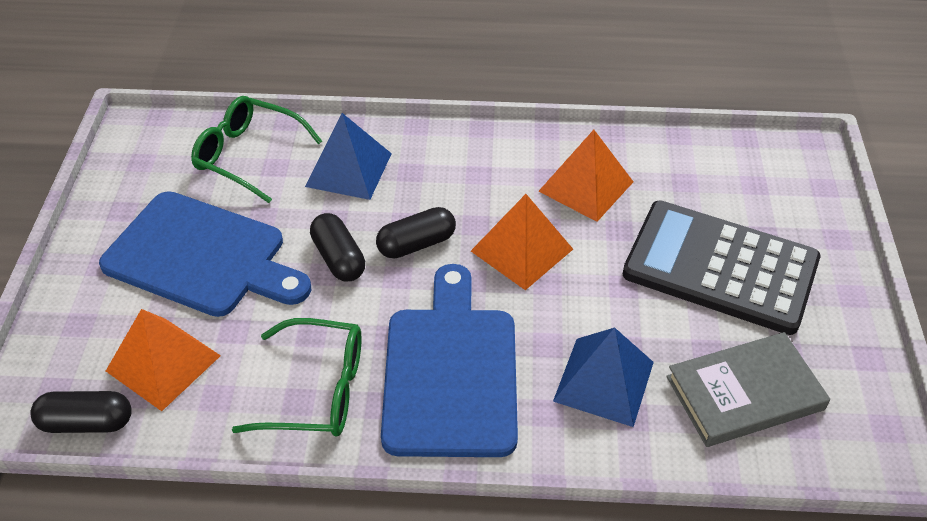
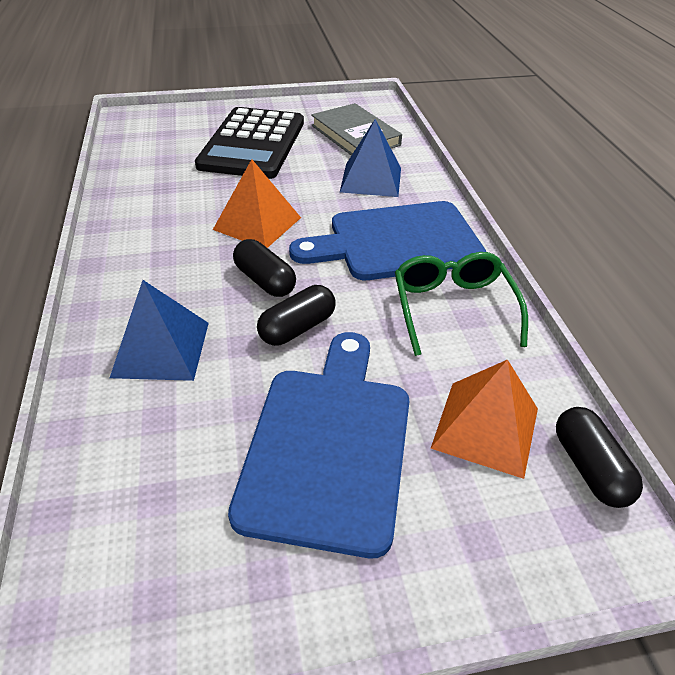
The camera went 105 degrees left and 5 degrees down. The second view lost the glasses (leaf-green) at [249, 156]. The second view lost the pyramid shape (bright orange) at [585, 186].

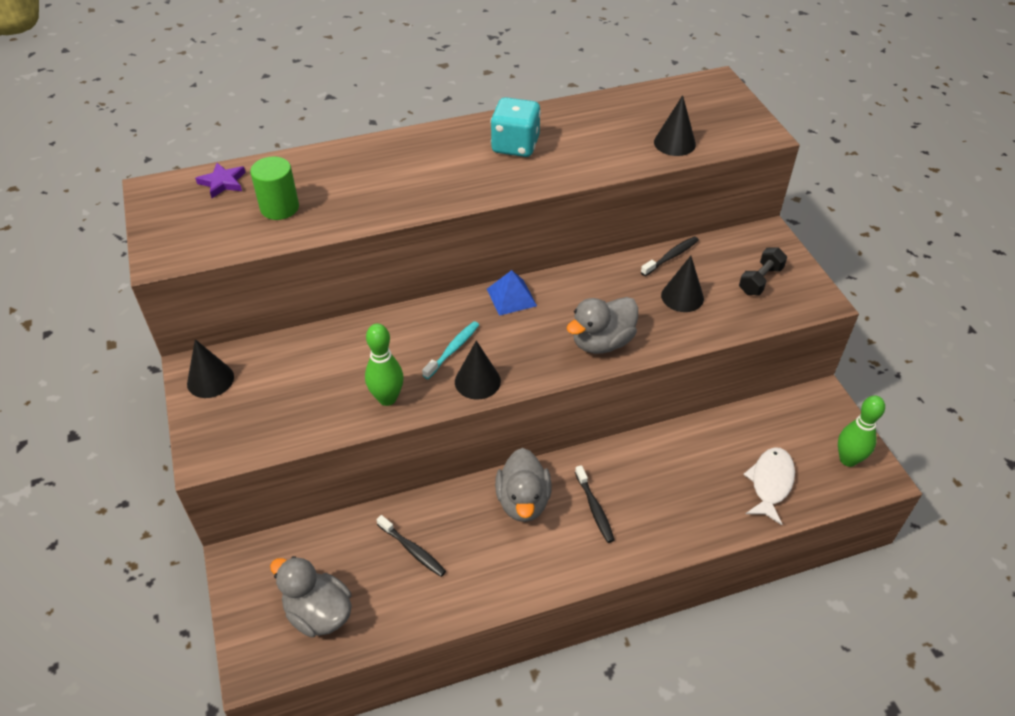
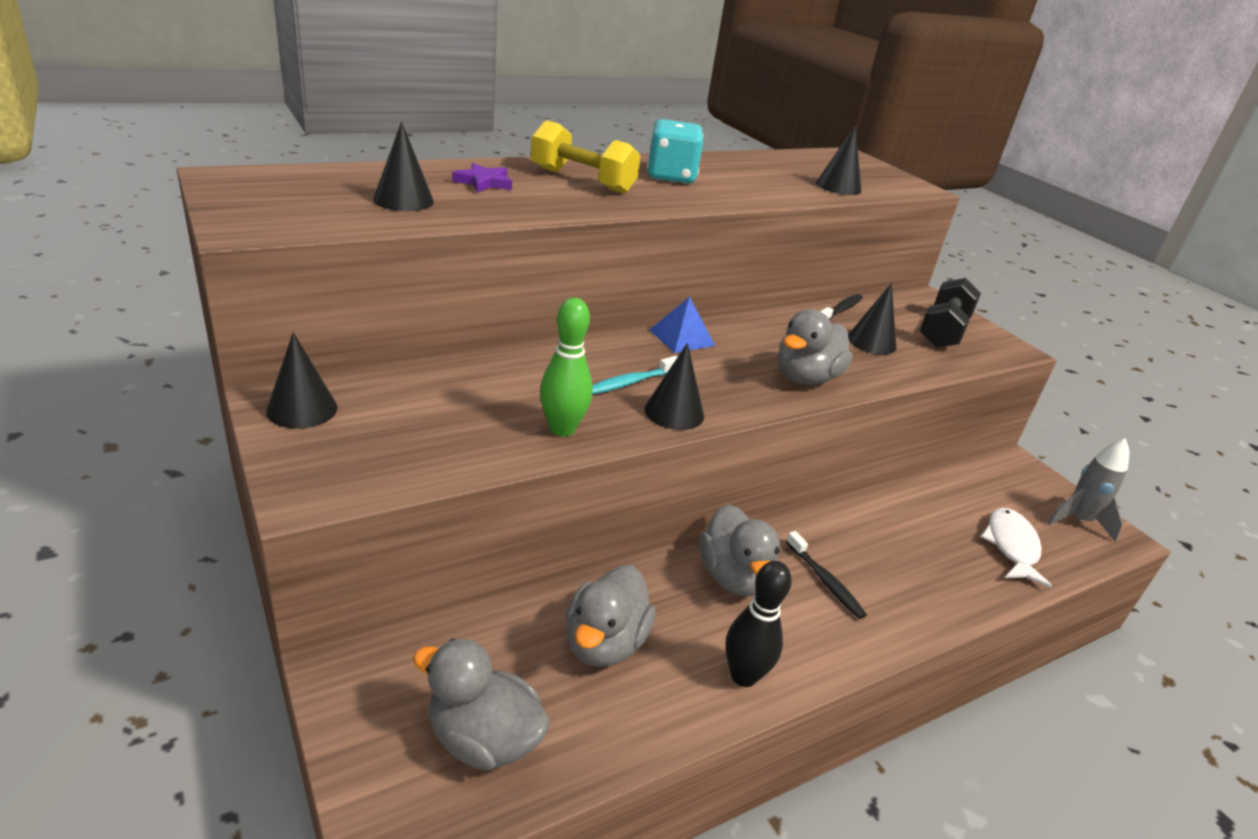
The camera went 15 degrees left and 15 degrees down. Where the cylinder (leaf-green) stood at [279, 208], the solid cone (jet-black) came to stand at [403, 200]. The five-pointed star (royal purple) ended up elsewhere, having gone from [223, 182] to [484, 182]. The size of the free weight (jet-black) at [760, 280] changed by a factor of 1.50. The tooth brush (aqua) at [453, 349] ended up facing another way, 150 degrees counterclockwise from before. Where the tenpin (leaf-green) stood at [848, 459], the toy rocket (gray) came to stand at [1078, 520]. Where the tooth brush (jet-black) stood at [413, 550], the toy duck (gray) came to stand at [604, 643]. The second view gained the free weight (bright yellow) at [582, 181]. The second view gained the tenpin (jet-black) at [743, 676].

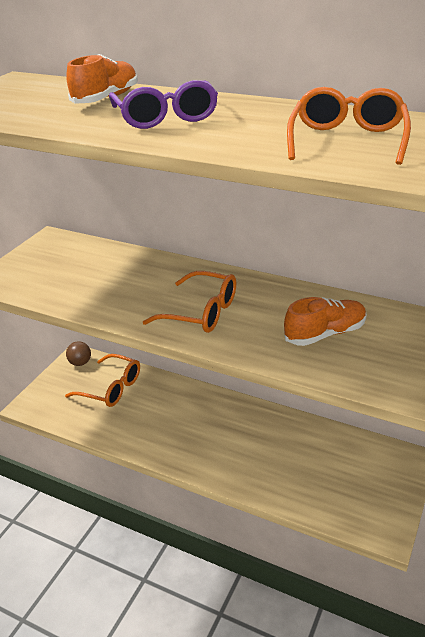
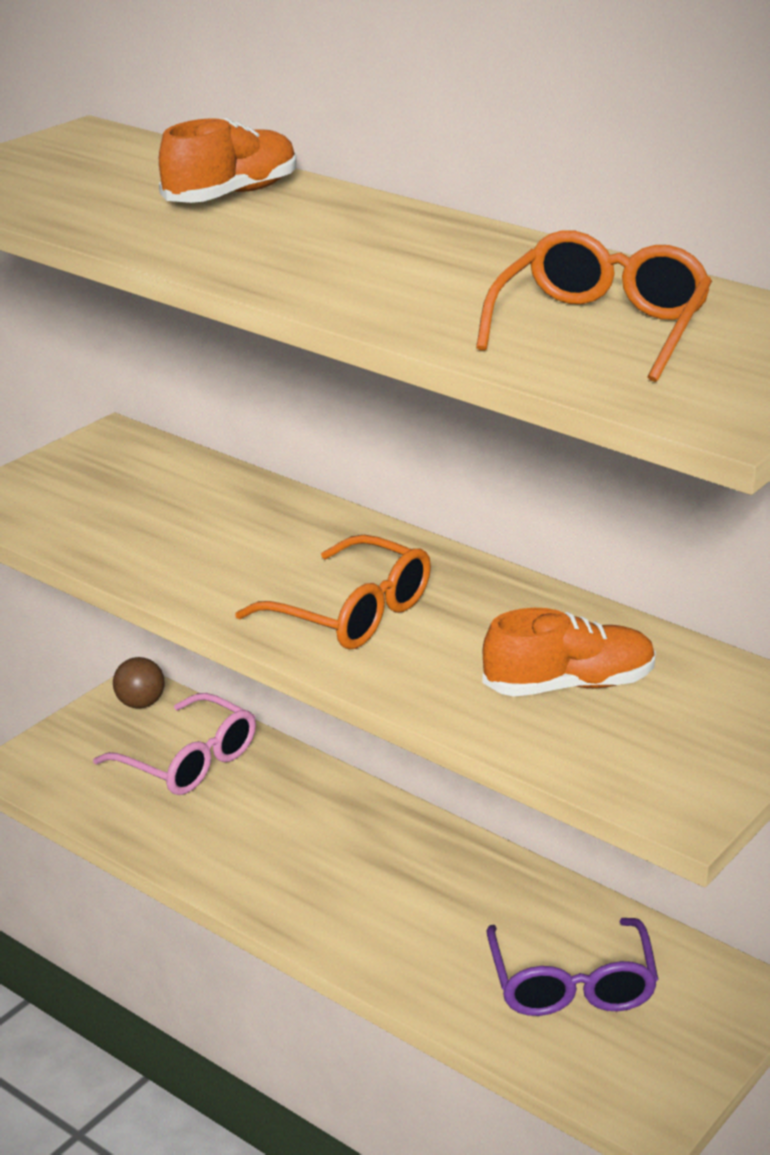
The camera went 10 degrees right and 5 degrees down. The glasses (royal purple) ended up elsewhere, having gone from [165, 117] to [571, 983]. What was the glasses (bright orange) at [111, 388] turned into the glasses (rose-pink) at [188, 761].

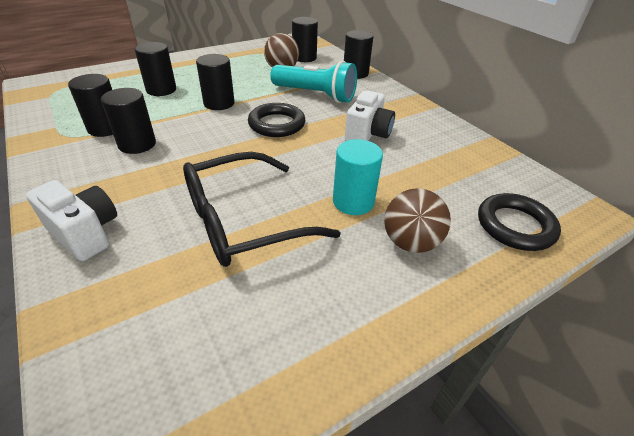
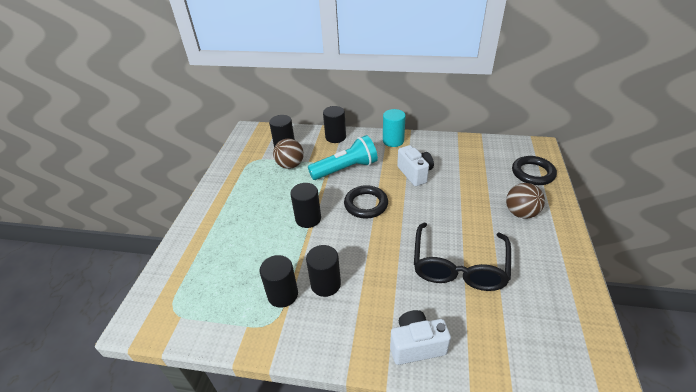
The camera went 45 degrees left and 0 degrees up. The second view lost the cylinder (jet-black) at [161, 90]. The cylinder (aqua) ended up elsewhere, having gone from [353, 202] to [393, 141].

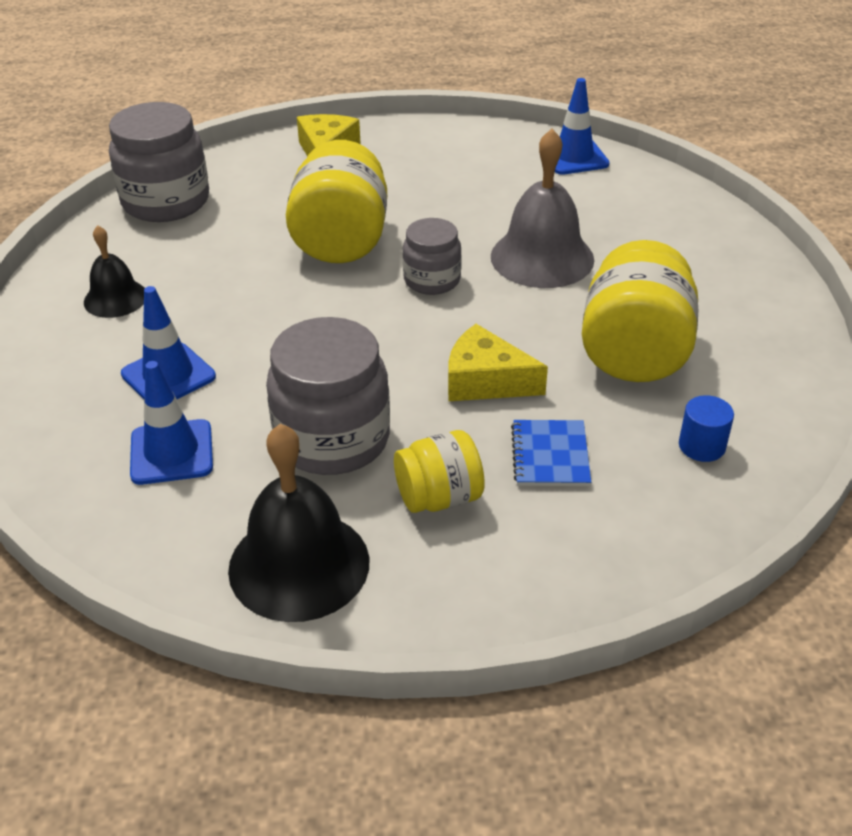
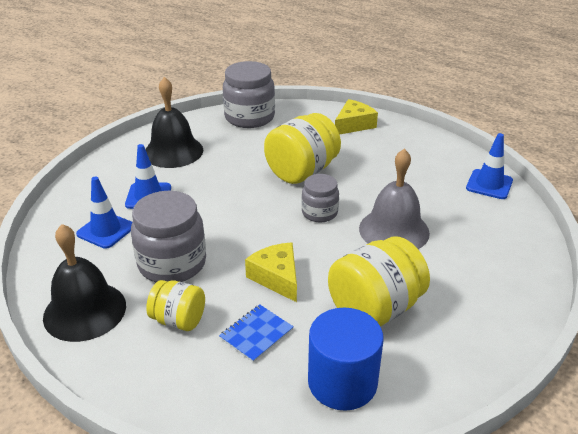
The camera went 40 degrees right and 5 degrees down. The size of the bell (jet-black) at [115, 298] changed by a factor of 1.72. The size of the cylinder (cobalt) at [701, 446] changed by a factor of 2.09.

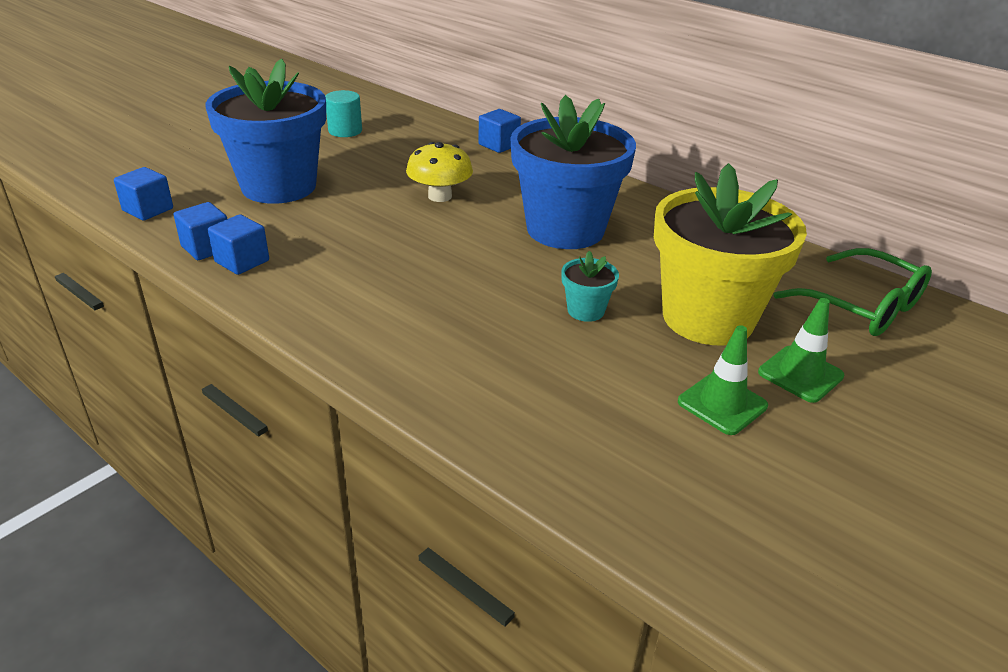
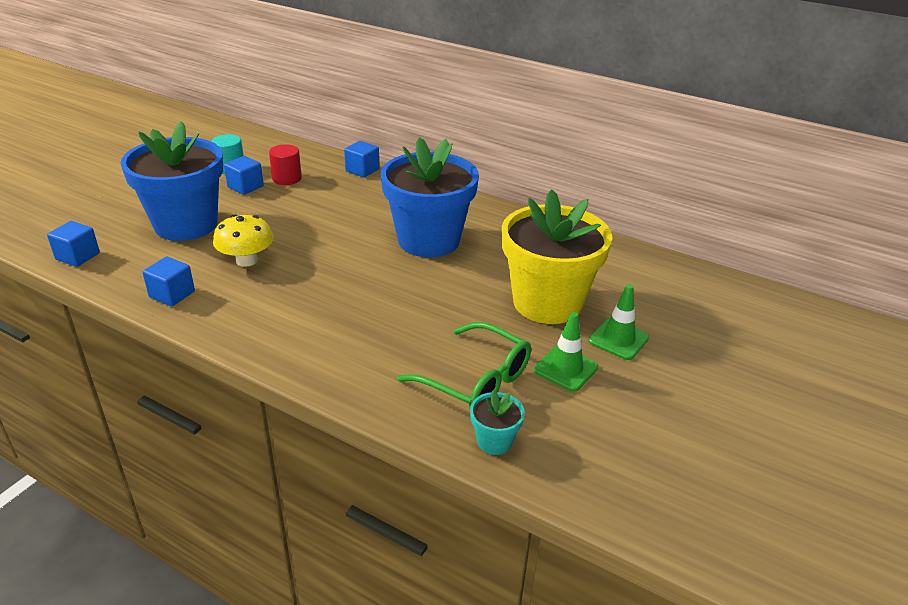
The camera went 10 degrees left and 0 degrees up. The mushroom (bright yellow) ended up elsewhere, having gone from [440, 196] to [246, 260]. The block (cobalt) ended up elsewhere, having gone from [207, 248] to [245, 187]. The glasses (leaf-green) ended up elsewhere, having gone from [862, 306] to [476, 380]. The plant pot (aqua) ended up elsewhere, having gone from [585, 310] to [494, 441]. The second view gained the cylinder (red) at [287, 178].

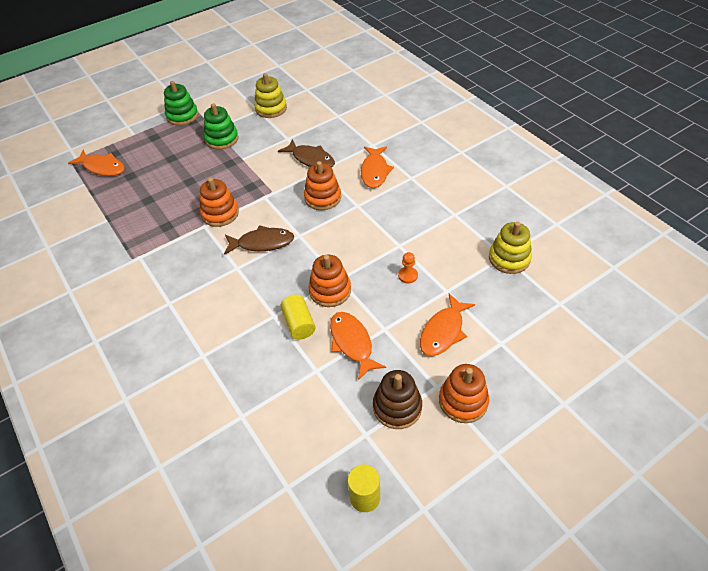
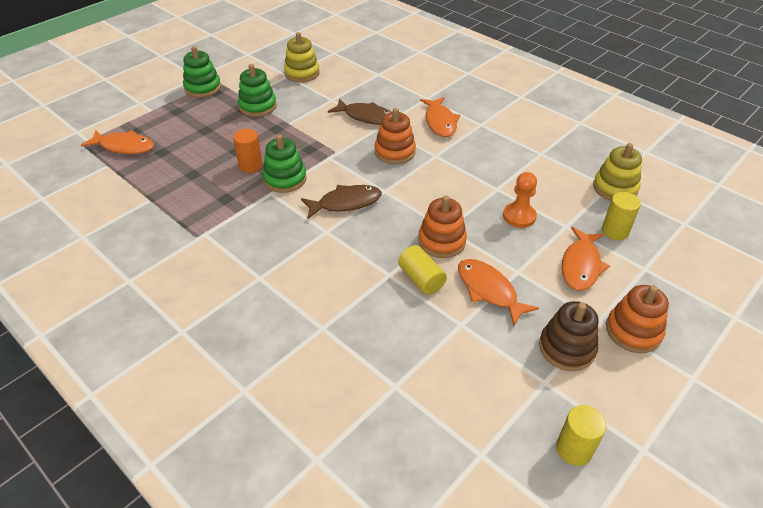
The camera went 15 degrees left and 5 degrees down. What was the stacking toy (bright orange) at [220, 214] turned into the stacking toy (leaf-green) at [285, 179]. The size of the chess pawn (bright orange) at [408, 275] changed by a factor of 1.51. The second view gained the cylinder (bright orange) at [251, 166]. The second view gained the cylinder (bright yellow) at [615, 231].

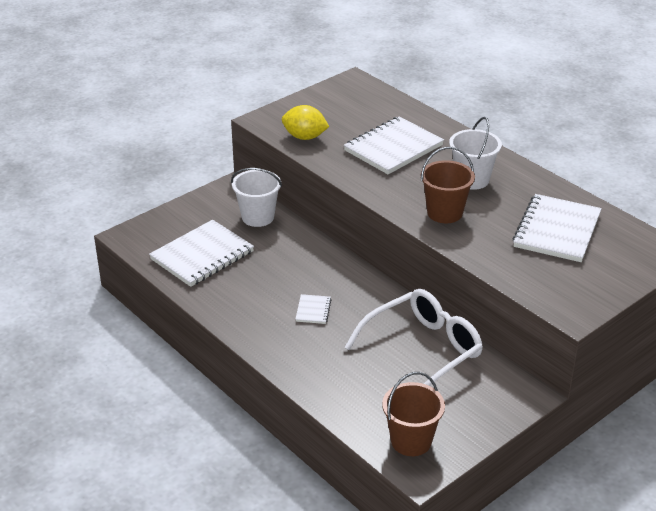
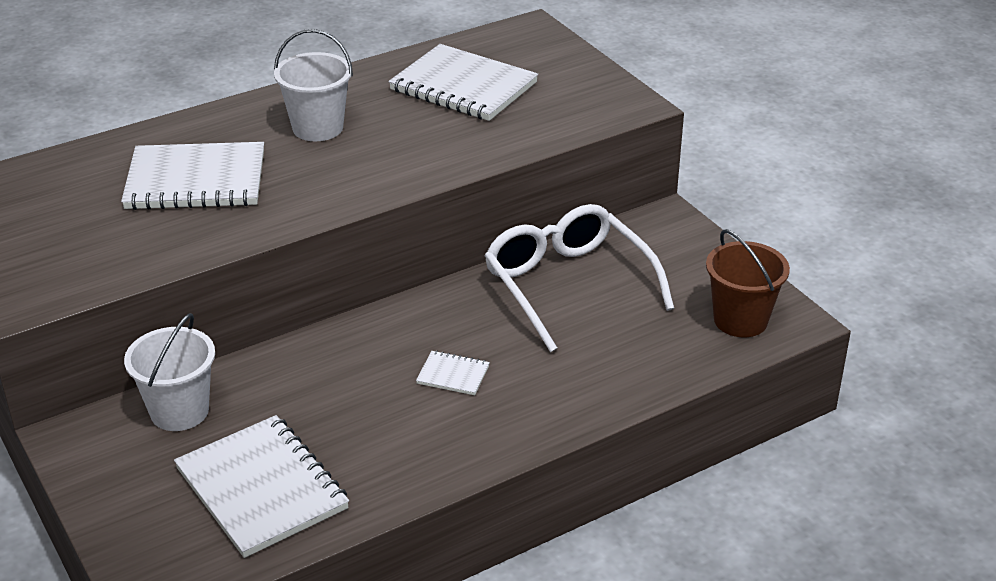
The camera went 80 degrees left and 0 degrees up. The second view lost the citrus fruit (bright yellow) at [305, 137]. The notepad (snow-white) at [393, 148] ended up facing another way, 60 degrees counterclockwise from before. The second view lost the bucket (russet) at [444, 213].

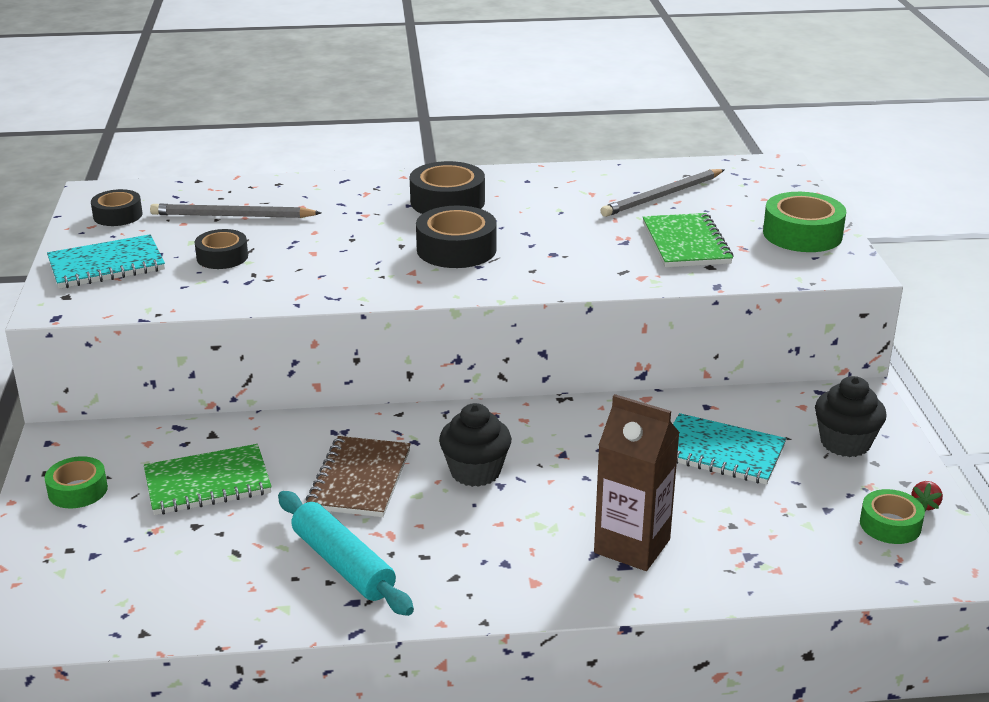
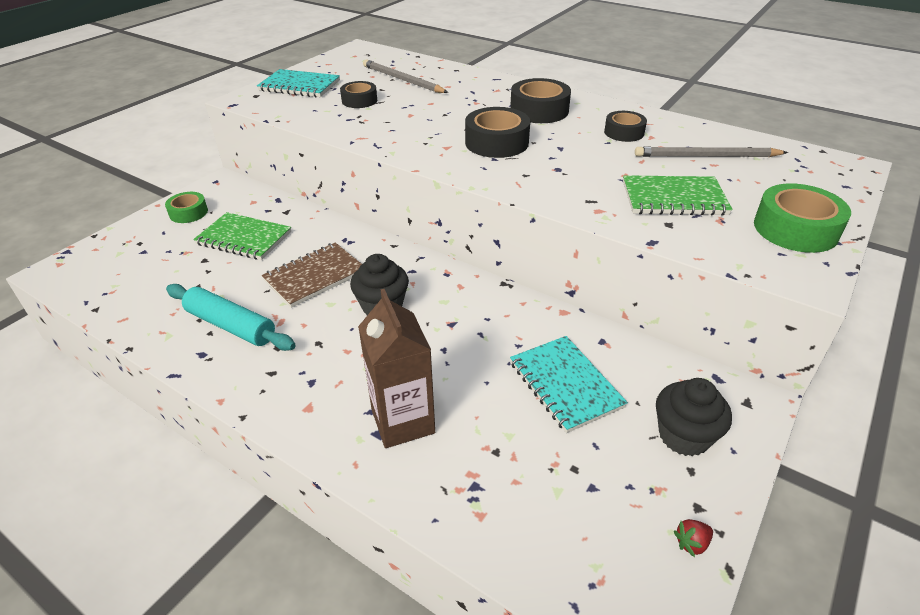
The camera went 40 degrees right and 10 degrees up. The roll of tape (jet-black) ended up elsewhere, having gone from [118, 215] to [624, 132]. The notepad (leaf-green) at [686, 243] ended up facing another way, 60 degrees clockwise from before. The second view lost the roll of tape (leaf-green) at [890, 525]. The dough roller (aqua) at [343, 564] ended up facing another way, 60 degrees counterclockwise from before.

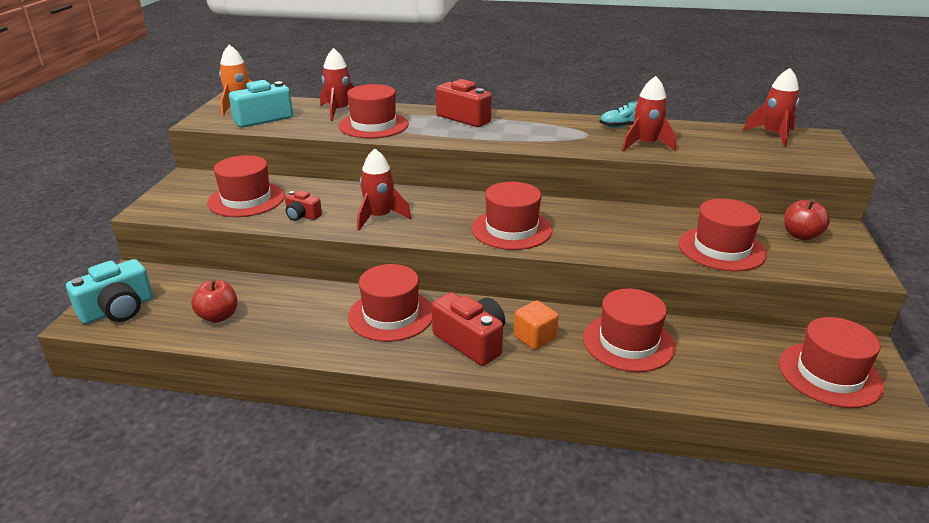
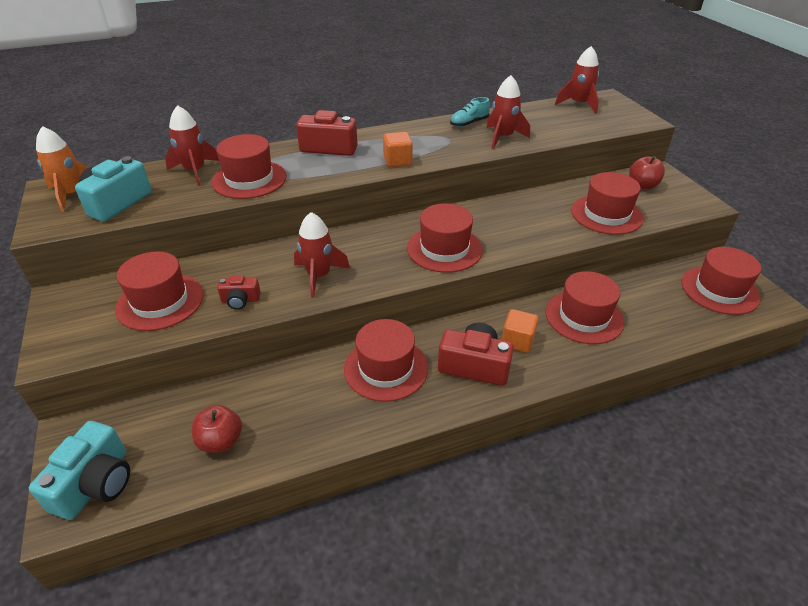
The camera went 30 degrees left and 10 degrees up. The second view gained the block (bright orange) at [397, 161].

